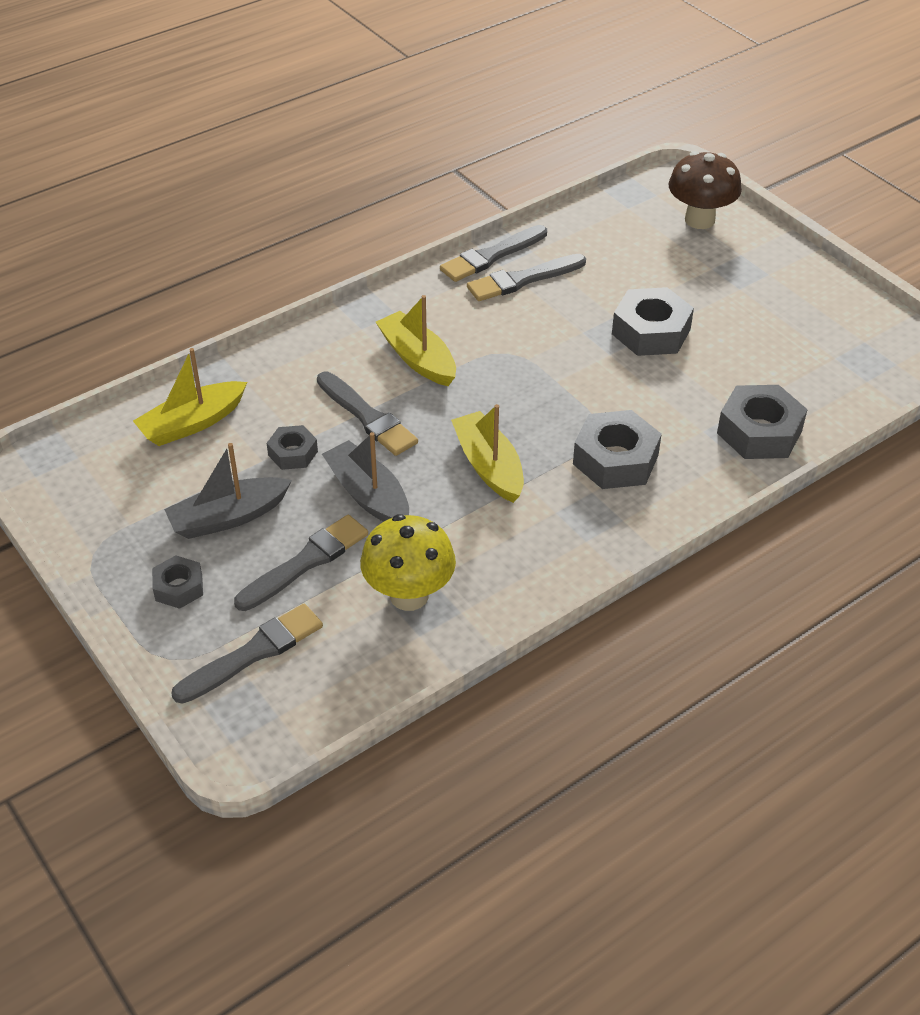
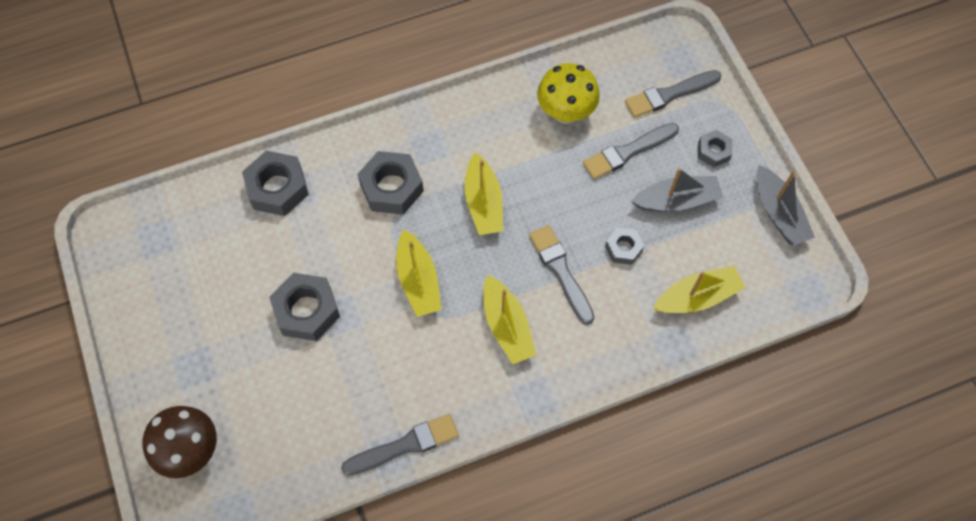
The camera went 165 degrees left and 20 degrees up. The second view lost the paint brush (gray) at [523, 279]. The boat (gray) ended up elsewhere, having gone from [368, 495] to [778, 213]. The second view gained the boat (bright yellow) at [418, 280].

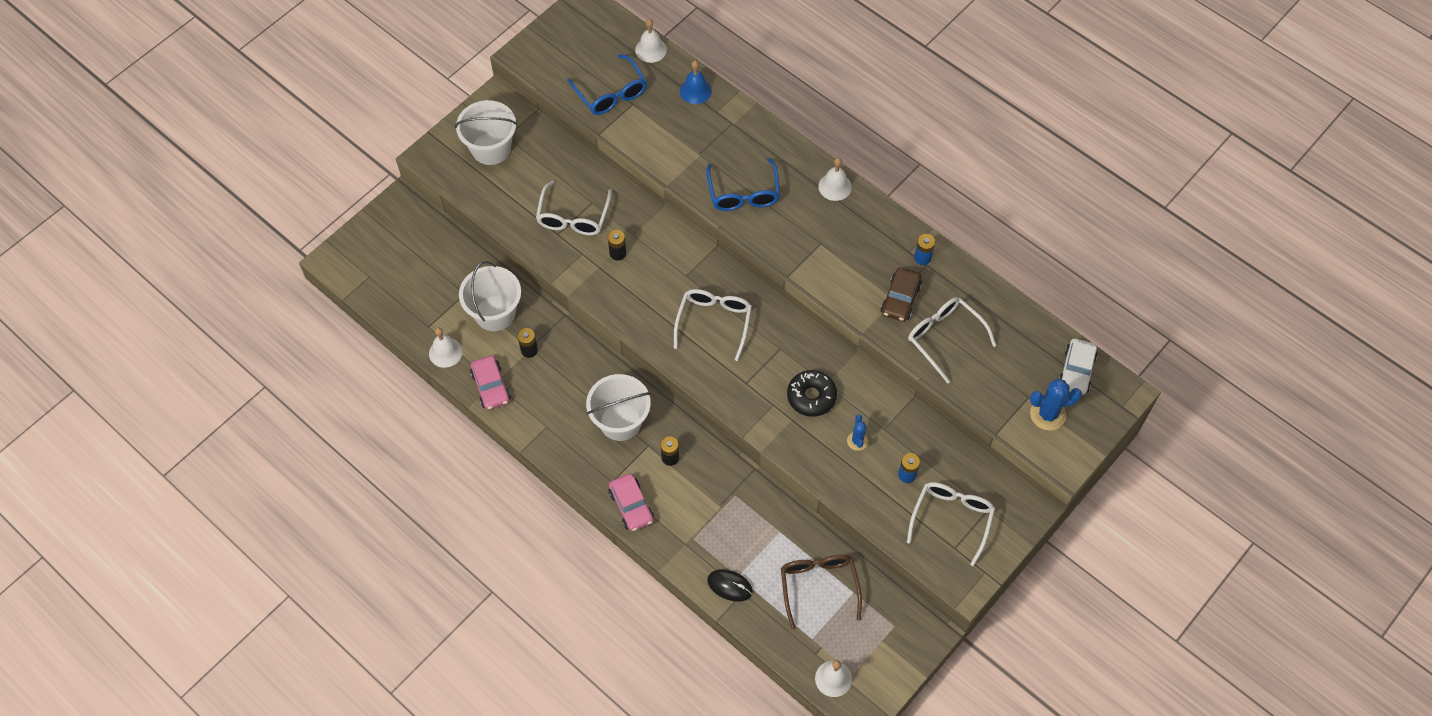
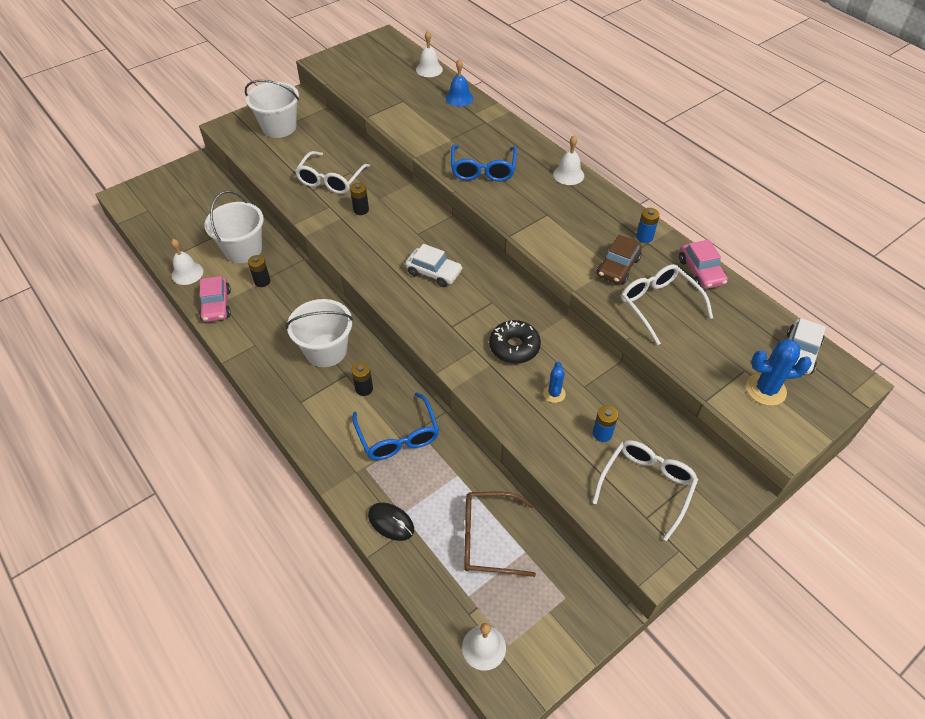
The camera went 10 degrees right and 10 degrees down. The glasses (cobalt) ended up elsewhere, having gone from [611, 93] to [398, 436]. Where the glasses (snow-white) stood at [714, 322], the toy car (snow-white) came to stand at [434, 272]. The toy car (rose-pink) ended up elsewhere, having gone from [631, 506] to [701, 272]. The glasses (russet) at [819, 586] ended up facing another way, 90 degrees counterclockwise from before.

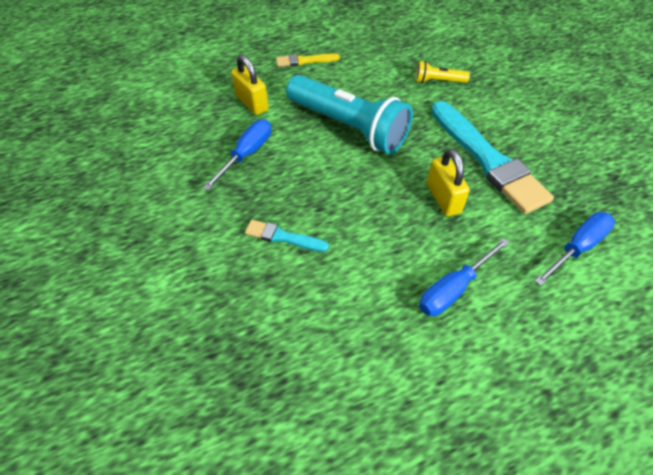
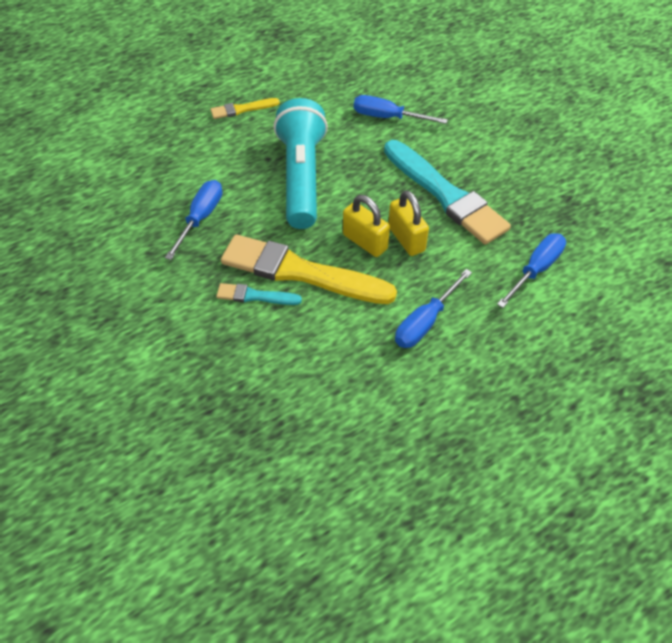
The camera went 10 degrees left and 0 degrees up. The small lock (bright yellow) ended up elsewhere, having gone from [252, 103] to [365, 242]. Where the pocket torch (bright yellow) stood at [438, 81], the flat screwdriver (cobalt) came to stand at [387, 117]. The pocket torch (aqua) at [348, 127] ended up facing another way, 120 degrees counterclockwise from before. The second view gained the paint brush (bright yellow) at [300, 272].

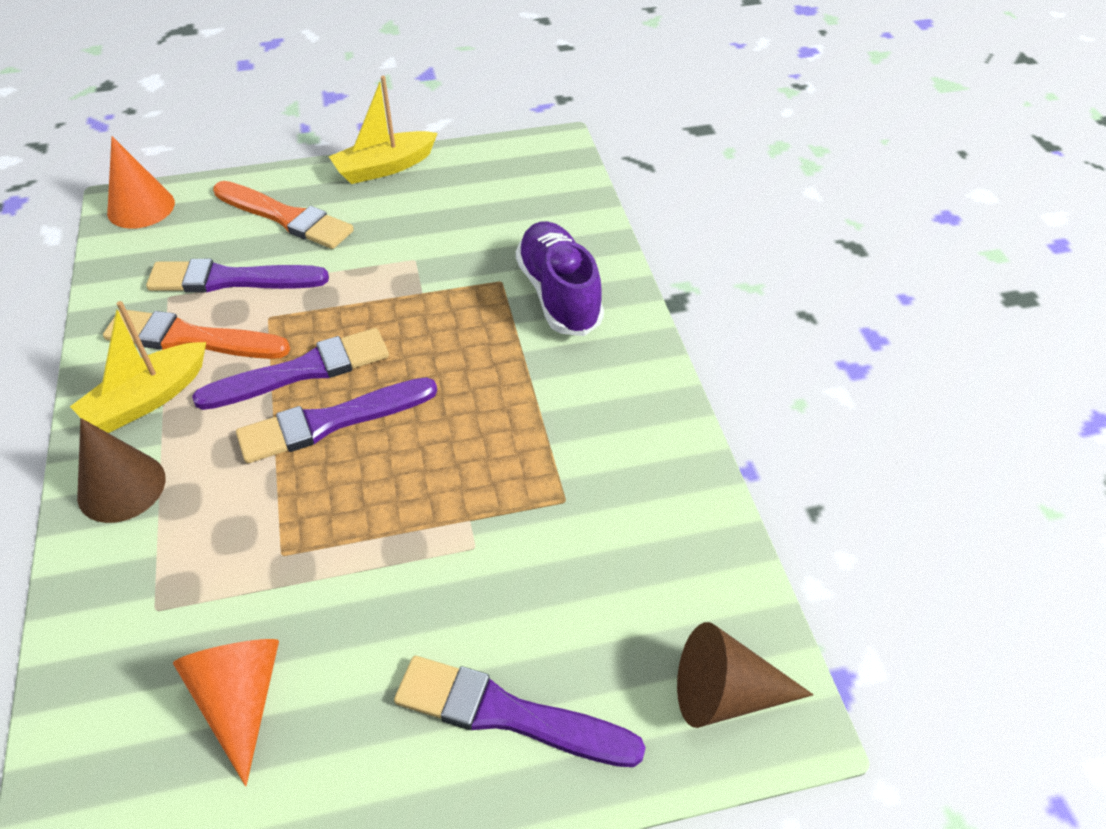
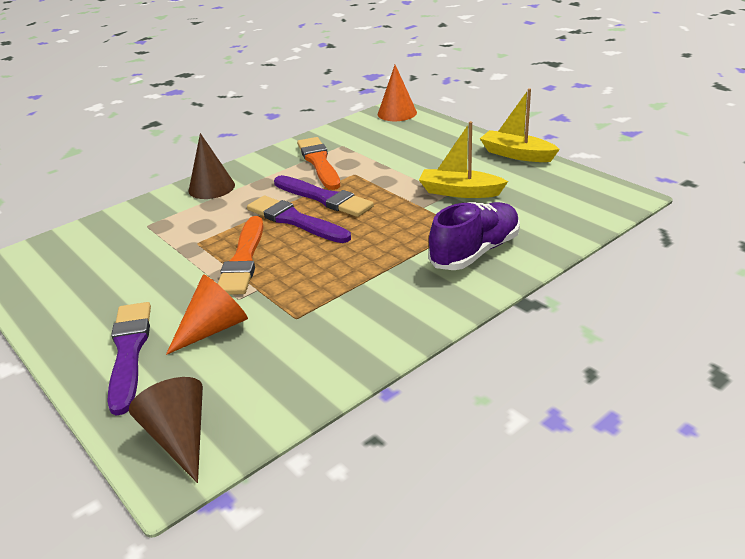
The camera went 65 degrees right and 15 degrees down. The paint brush (bright orange) ended up elsewhere, having gone from [285, 217] to [243, 259]. The second view lost the paint brush (royal purple) at [232, 279]. The boat (bright yellow) ended up elsewhere, having gone from [148, 399] to [460, 192]. The solid cone (bright orange) ended up elsewhere, having gone from [240, 700] to [214, 328].

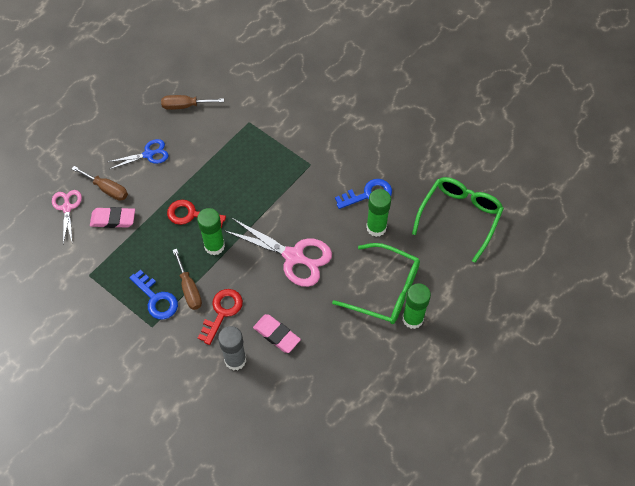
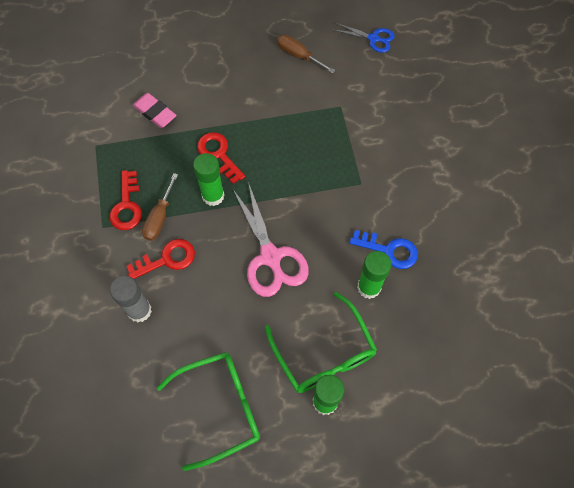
The camera went 40 degrees right and 5 degrees up. The pair of scissors (cobalt) ended up elsewhere, having gone from [148, 154] to [373, 38]. The second view lost the flat screwdriver (russet) at [107, 189]. The glasses (leaf-green) ended up elsewhere, having gone from [459, 217] to [220, 408]. The second view lost the pair of scissors (rose-pink) at [67, 207]. What was the key (cobalt) at [156, 299] turned into the key (red) at [127, 205]. The second view lost the gum eraser (rose-pink) at [276, 335].

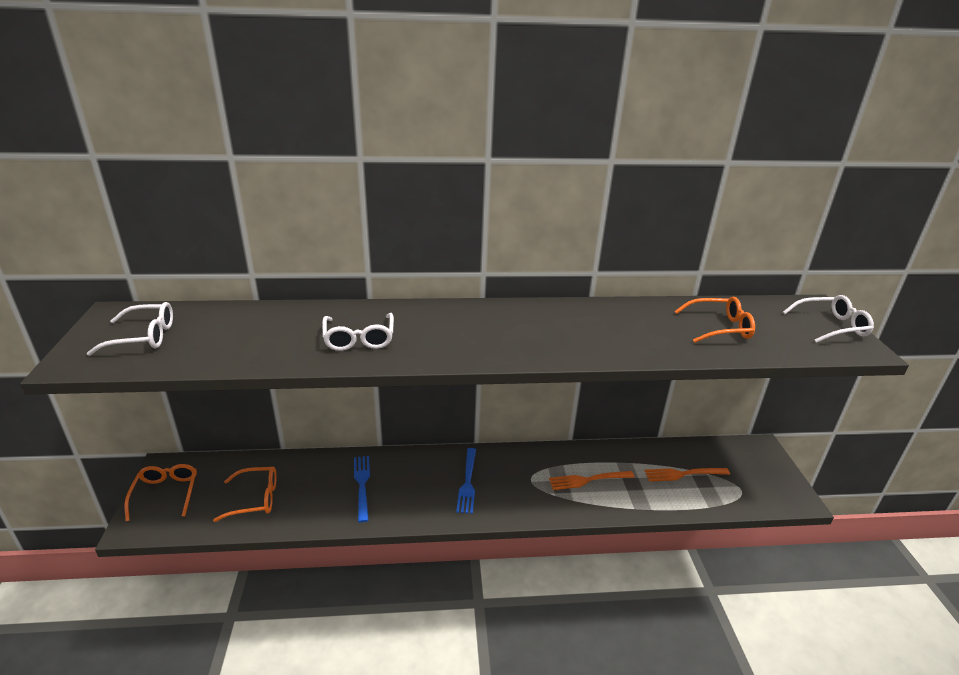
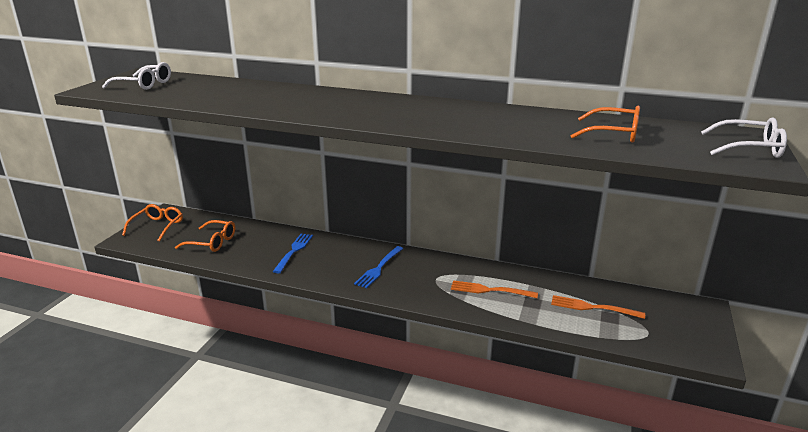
The camera went 25 degrees right and 5 degrees down. The second view lost the glasses (snow-white) at [359, 338].

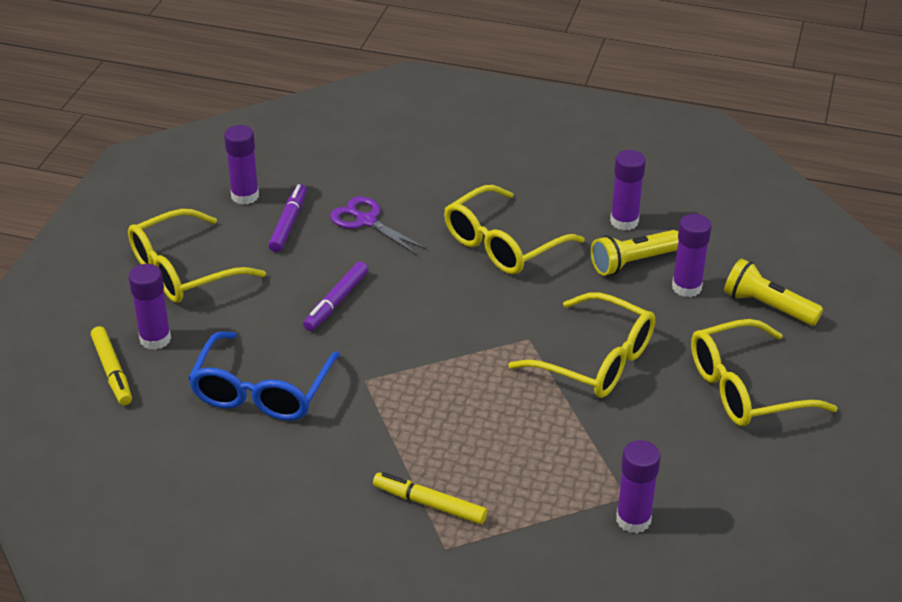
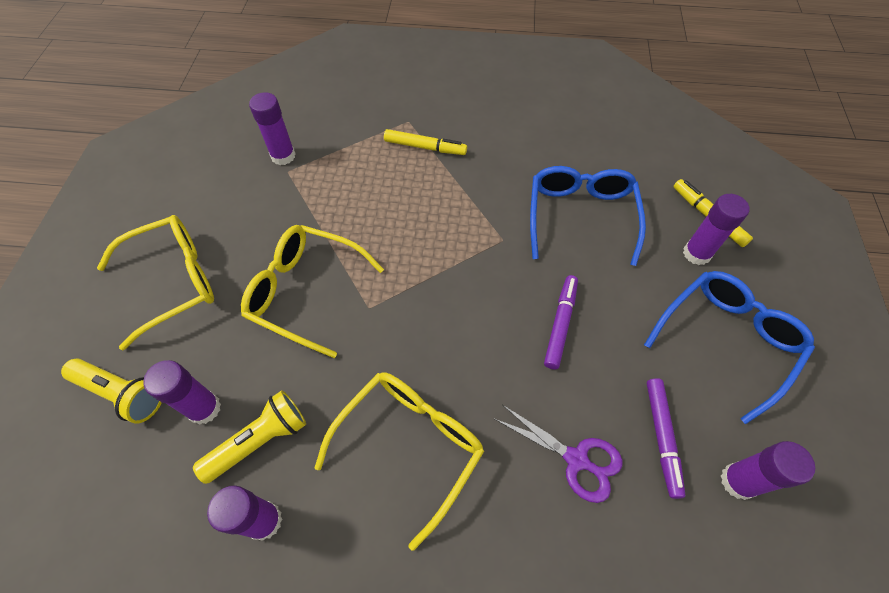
The camera went 170 degrees right and 20 degrees up. What was the glasses (bright yellow) at [183, 271] turned into the glasses (cobalt) at [727, 340].

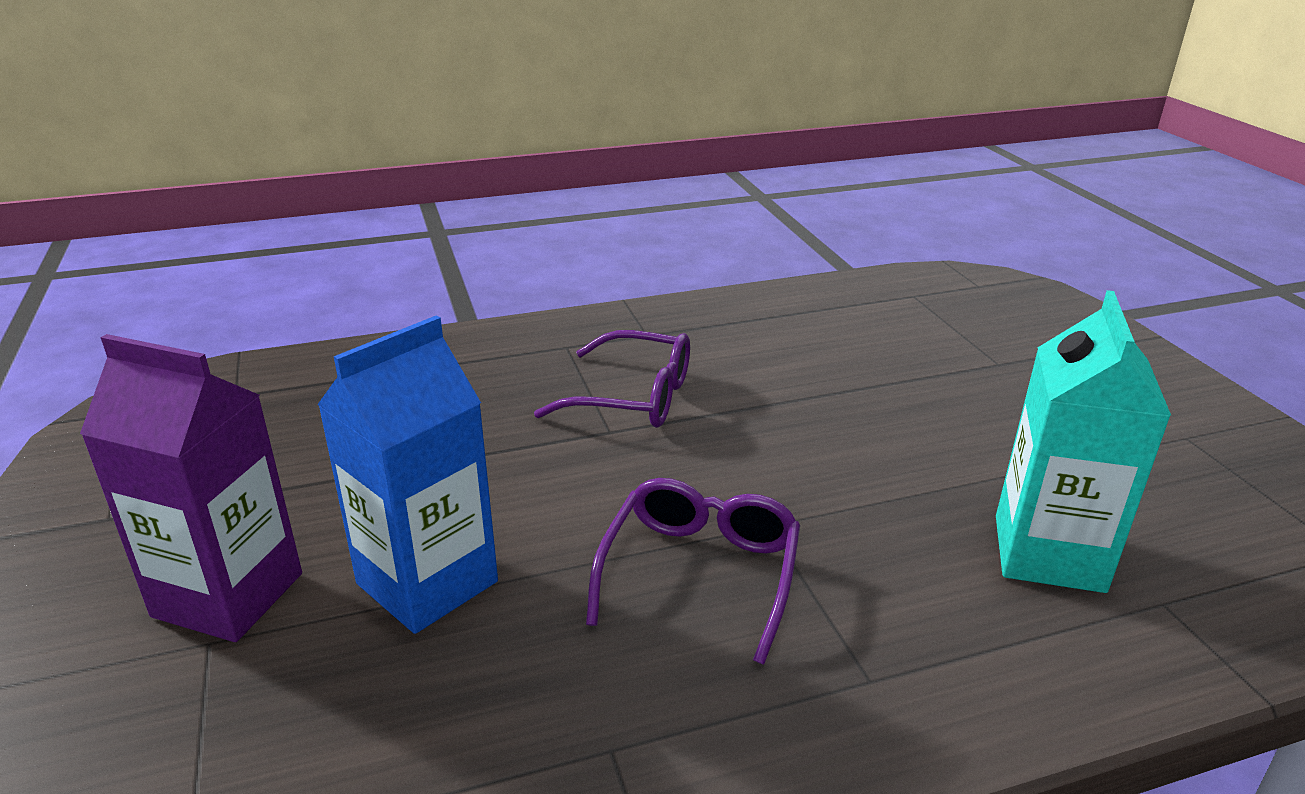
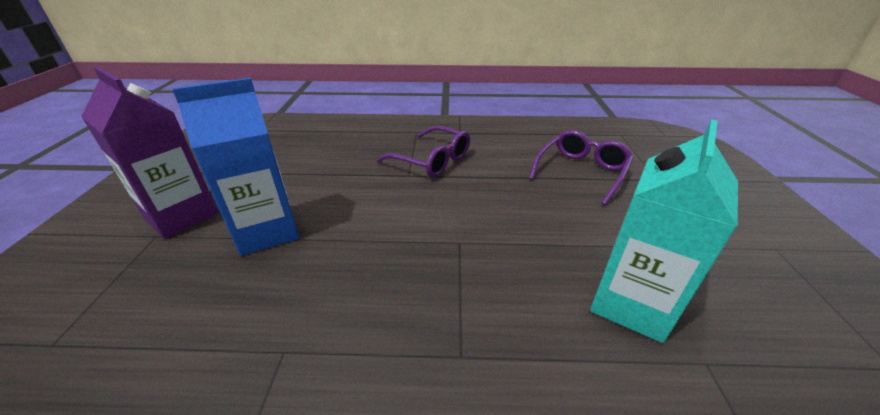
The camera went 20 degrees right and 5 degrees up. The glasses (royal purple) ended up elsewhere, having gone from [700, 573] to [581, 172].

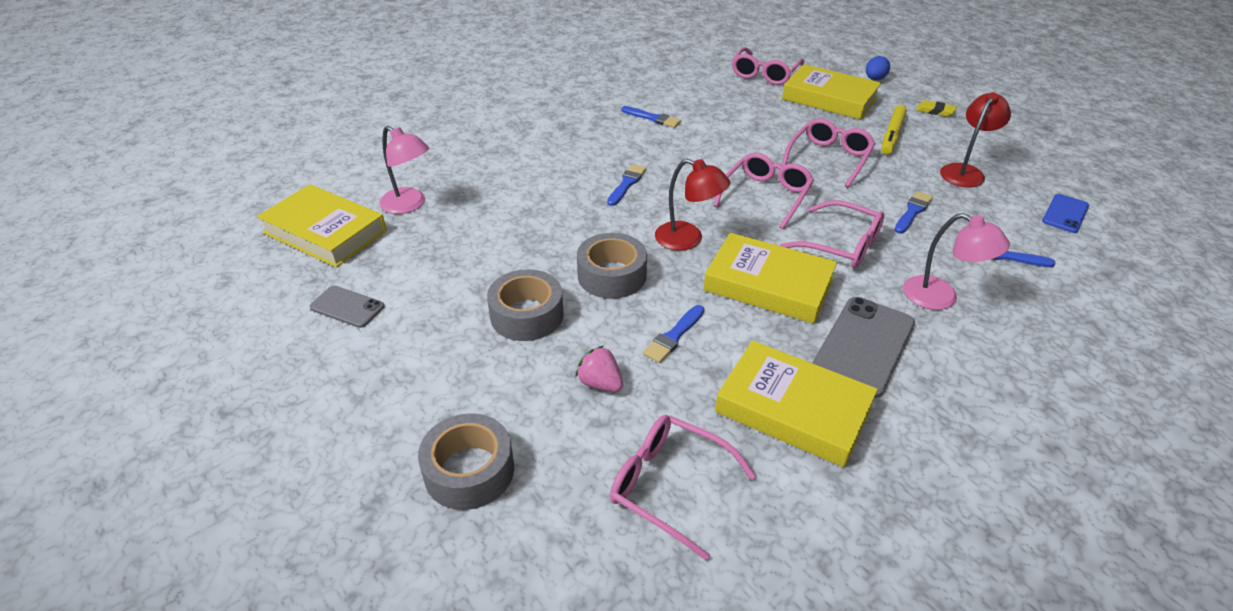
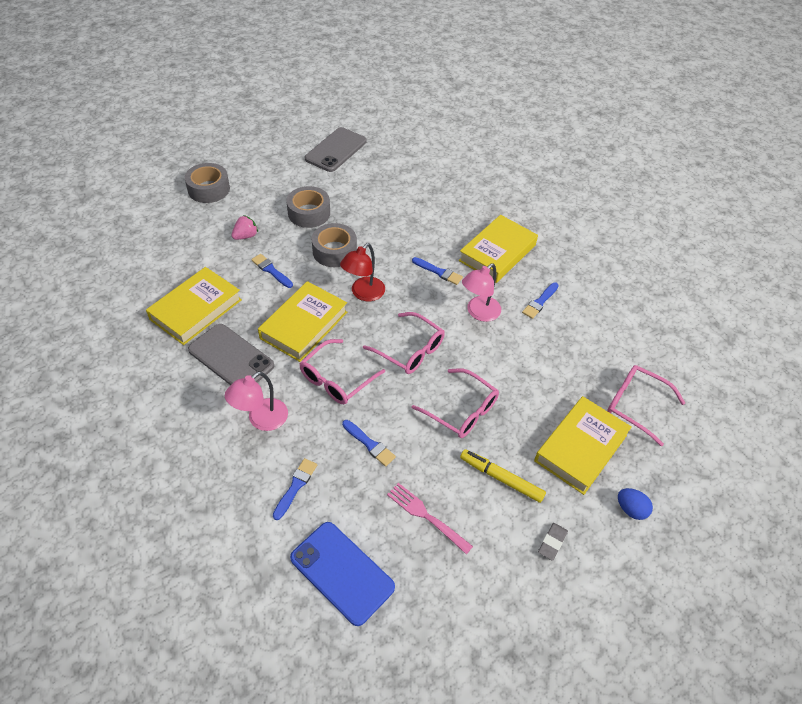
The camera went 95 degrees right and 10 degrees up. Where the desk lamp (red) stood at [965, 171], the table fork (rose-pink) came to stand at [426, 516]. What was the gum eraser (bright yellow) at [935, 111] turned into the gum eraser (gray) at [552, 542]. The desk lamp (rose-pink) ended up elsewhere, having gone from [409, 205] to [479, 313]. The book (bright yellow) ended up elsewhere, having gone from [325, 232] to [497, 253]. The size of the smartphone (cobalt) at [1065, 214] changed by a factor of 1.75. The size of the smartphone (gray) at [347, 307] changed by a factor of 1.75. The second view lost the glasses (rose-pink) at [670, 486].

